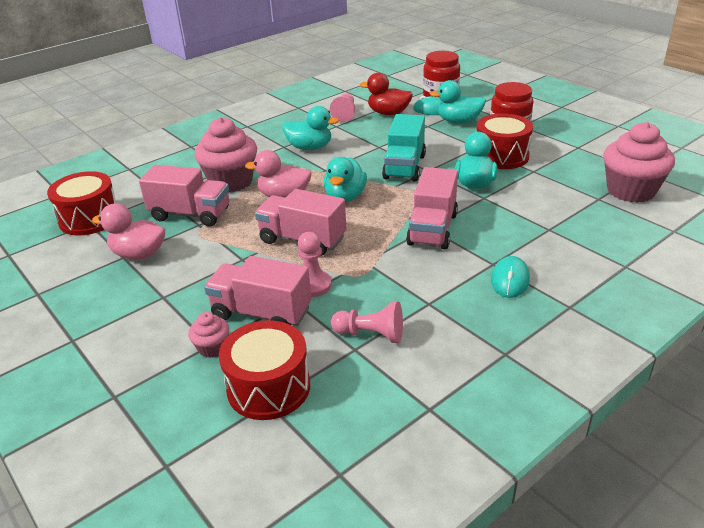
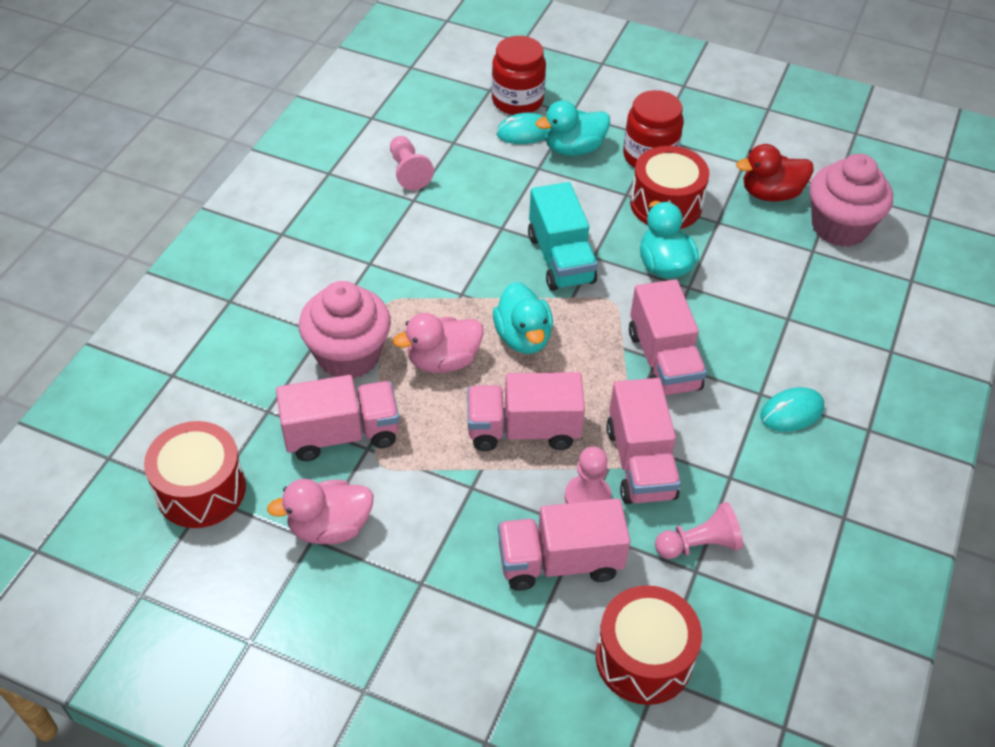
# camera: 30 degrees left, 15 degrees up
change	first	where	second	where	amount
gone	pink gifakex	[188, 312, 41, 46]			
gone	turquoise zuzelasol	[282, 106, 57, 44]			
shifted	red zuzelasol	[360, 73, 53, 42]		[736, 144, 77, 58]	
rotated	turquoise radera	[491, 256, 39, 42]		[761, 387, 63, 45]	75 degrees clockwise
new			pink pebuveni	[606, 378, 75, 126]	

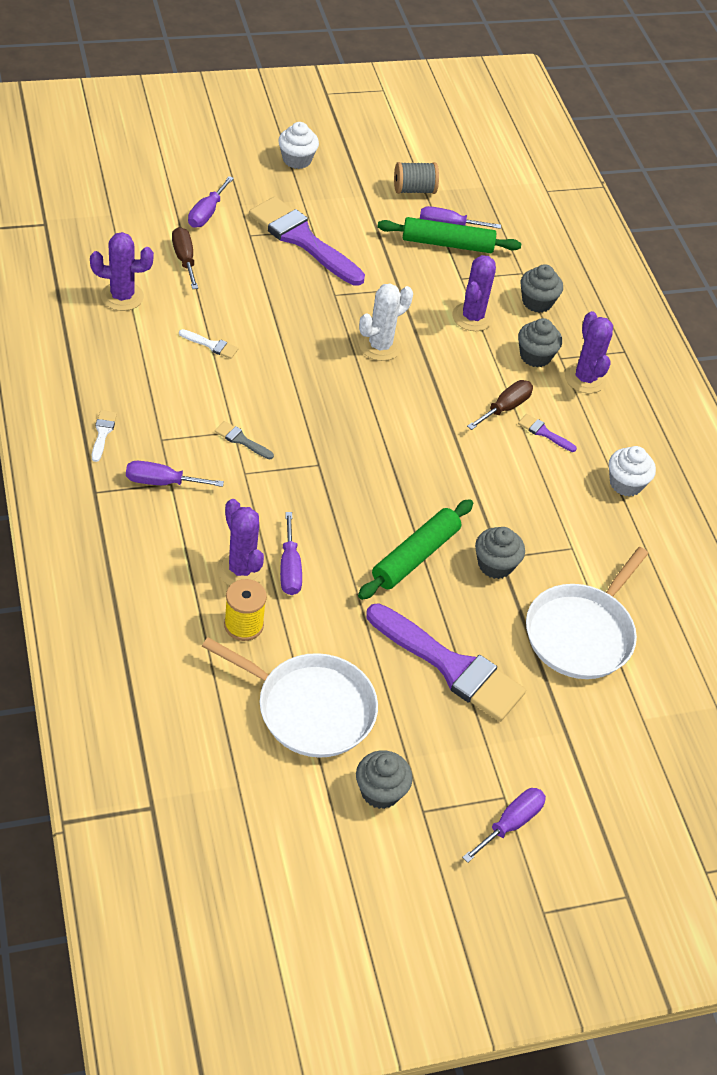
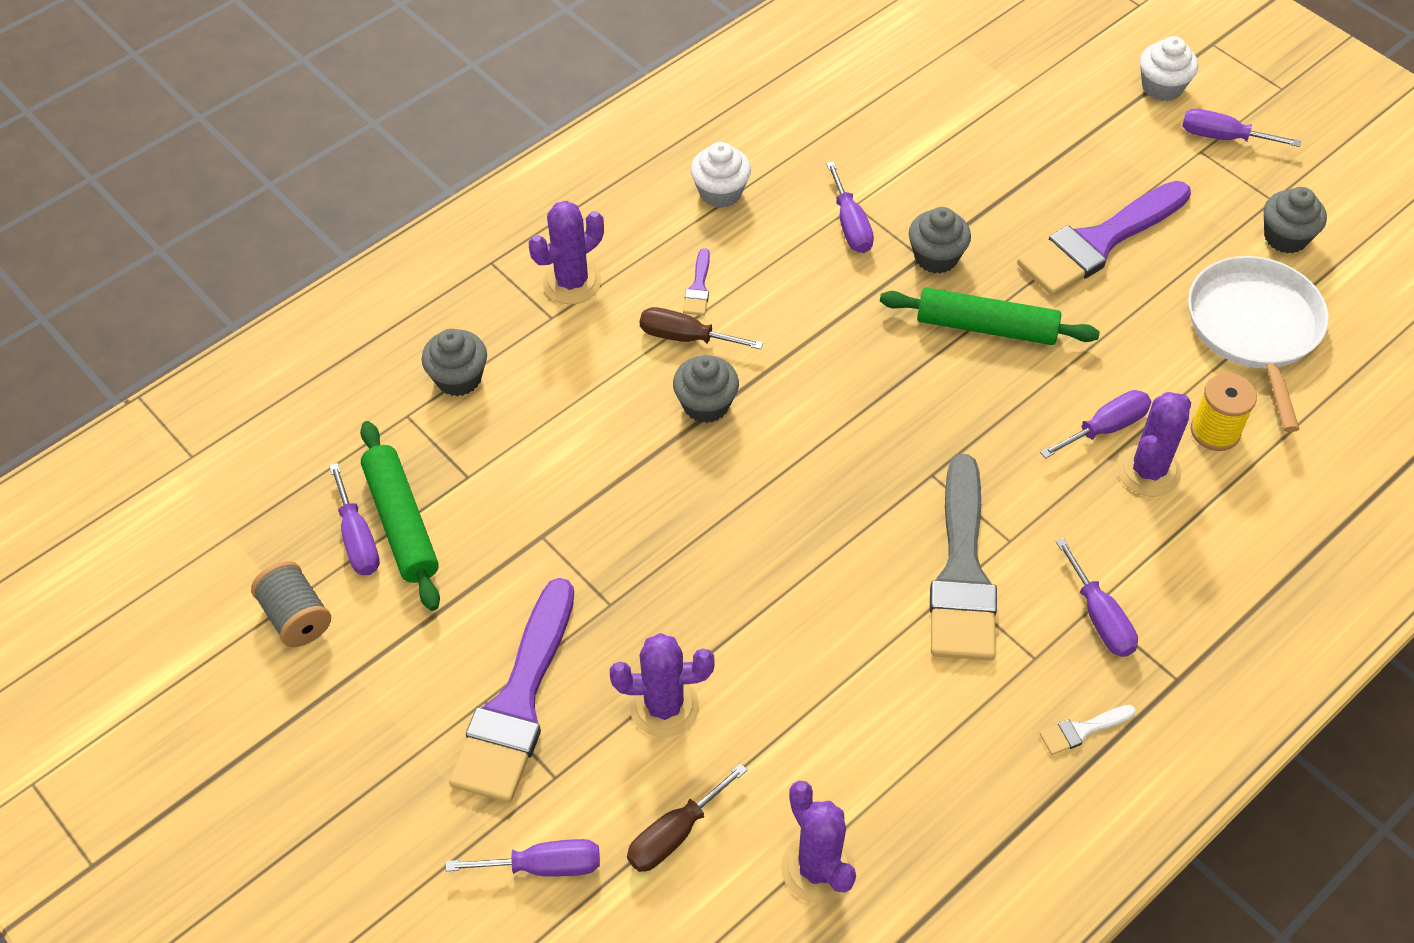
# camera: 110 degrees left, 5 degrees up
change	first	where	second	where	amount
gone	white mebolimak	[179, 329, 59, 30]			
scaled	grey mebolimak	[215, 421, 59, 38]		[930, 454, 67, 206]	x2.47
shifted	white gifakex	[278, 122, 41, 47]		[1140, 36, 58, 65]	
gone	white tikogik	[359, 283, 54, 78]			
rotated	purple mebolimak	[366, 603, 160, 119]		[1017, 181, 174, 115]	135 degrees counterclockwise
shifted	purple tikogik	[452, 255, 44, 76]		[610, 633, 105, 104]	
shifted	grey gifakex	[518, 318, 44, 49]		[673, 355, 66, 68]	
gone	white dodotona	[526, 547, 122, 132]			
new			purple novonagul	[826, 161, 48, 92]	

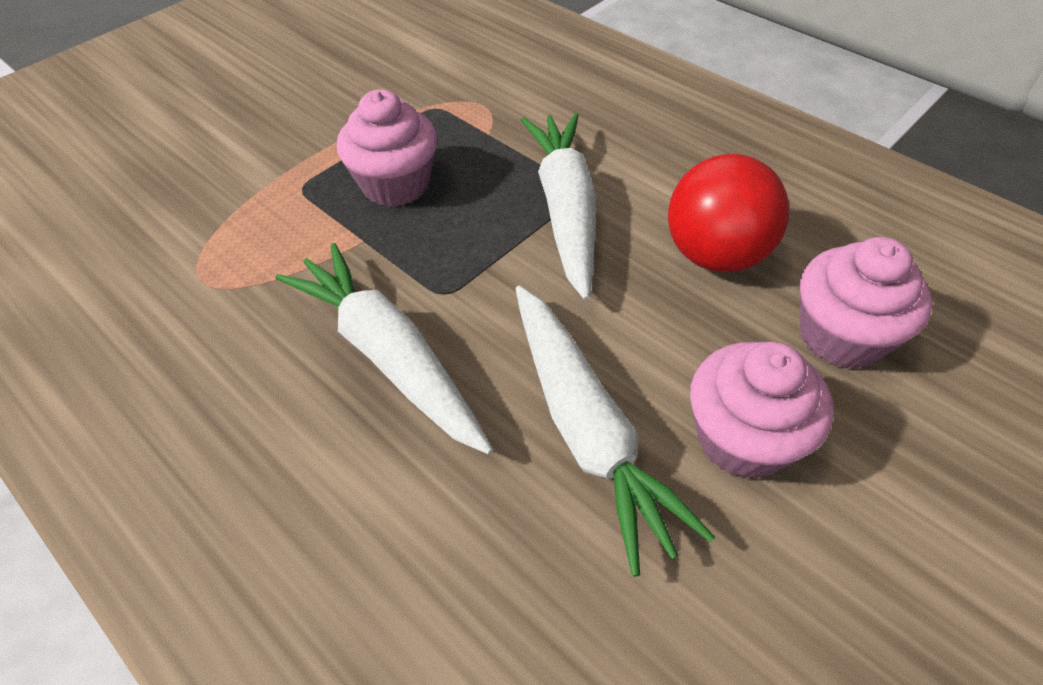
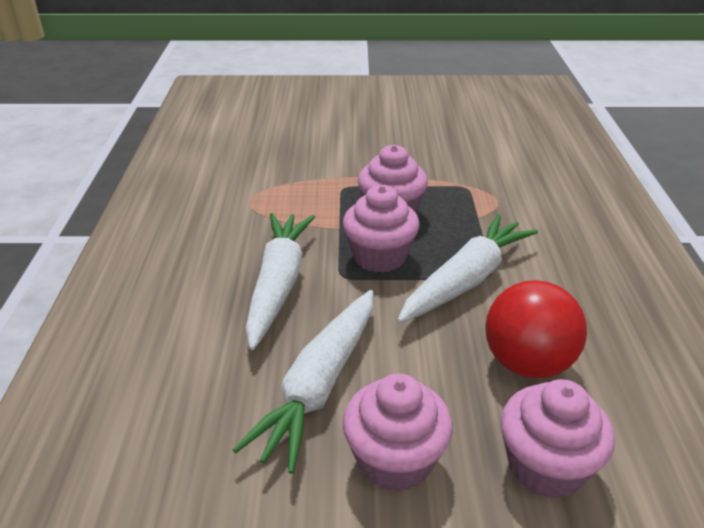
# camera: 45 degrees right, 15 degrees down
change	first	where	second	where	amount
new			pink gifakex	[342, 185, 77, 88]	

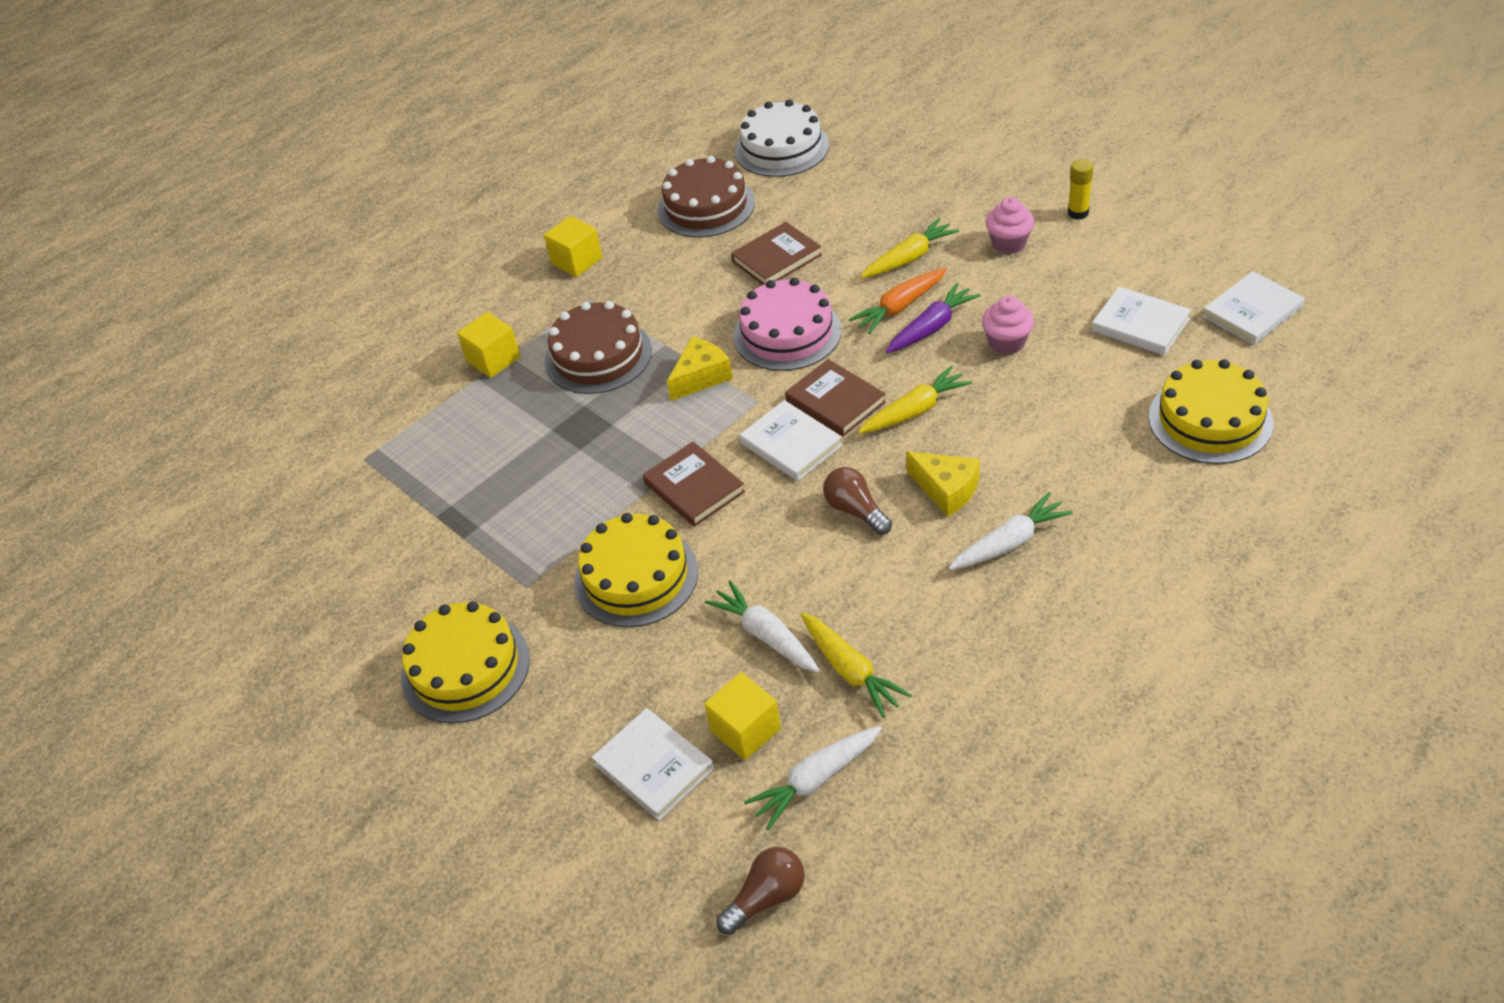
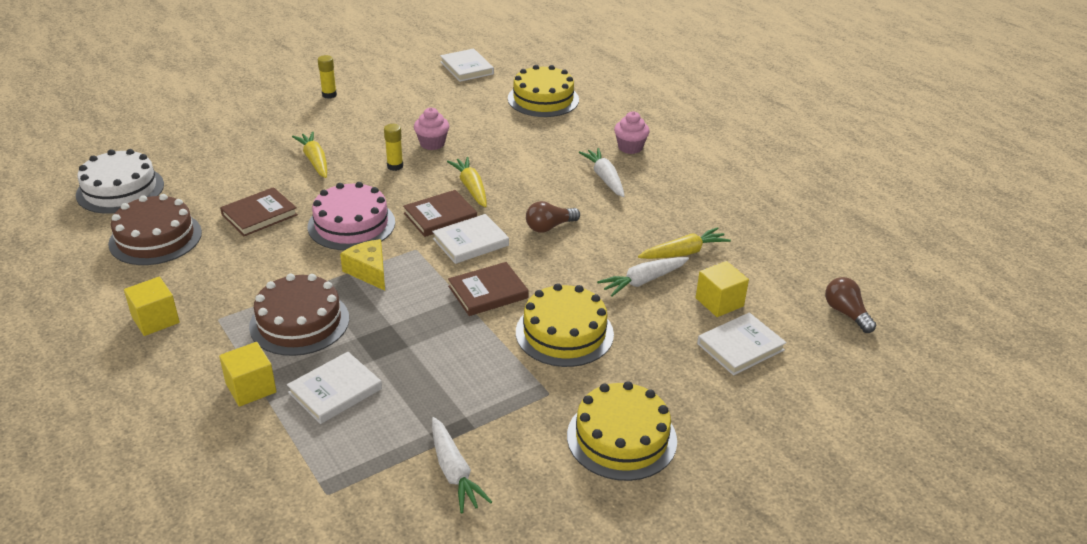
# camera: 85 degrees left, 10 degrees down
change	first	where	second	where	amount
rotated	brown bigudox	[731, 222, 91, 63]		[220, 187, 78, 49]	75 degrees clockwise
shifted	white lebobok	[744, 726, 138, 104]		[432, 417, 60, 96]	
gone	orange lebobok	[849, 268, 98, 66]			
swapped	purple lebobok	[886, 282, 95, 71]	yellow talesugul	[384, 124, 19, 47]	
gone	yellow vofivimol	[906, 451, 74, 66]			
shifted	pink gifakex	[986, 197, 48, 57]		[614, 111, 36, 43]	
shifted	white bigudox	[1092, 286, 99, 69]		[287, 352, 95, 72]	

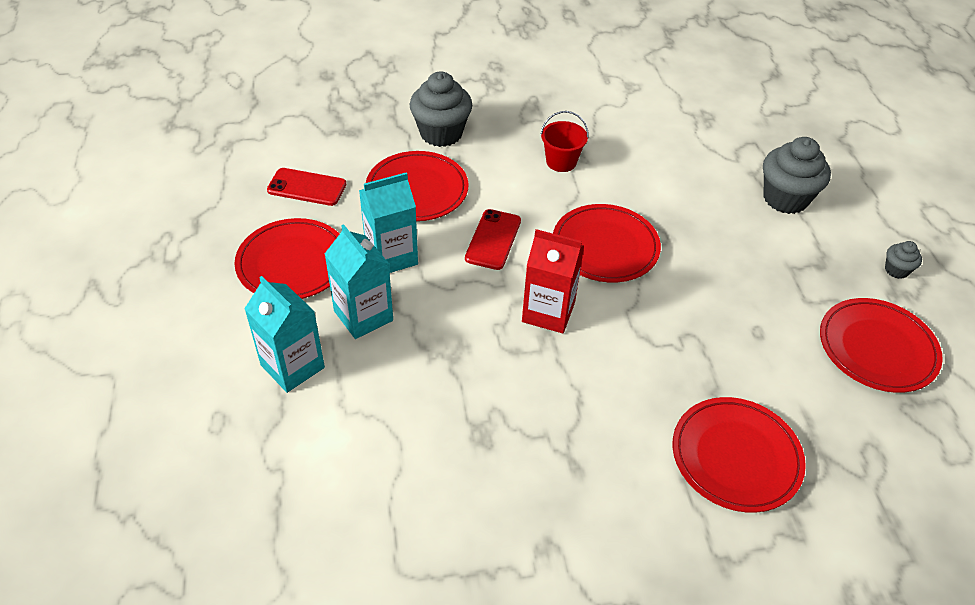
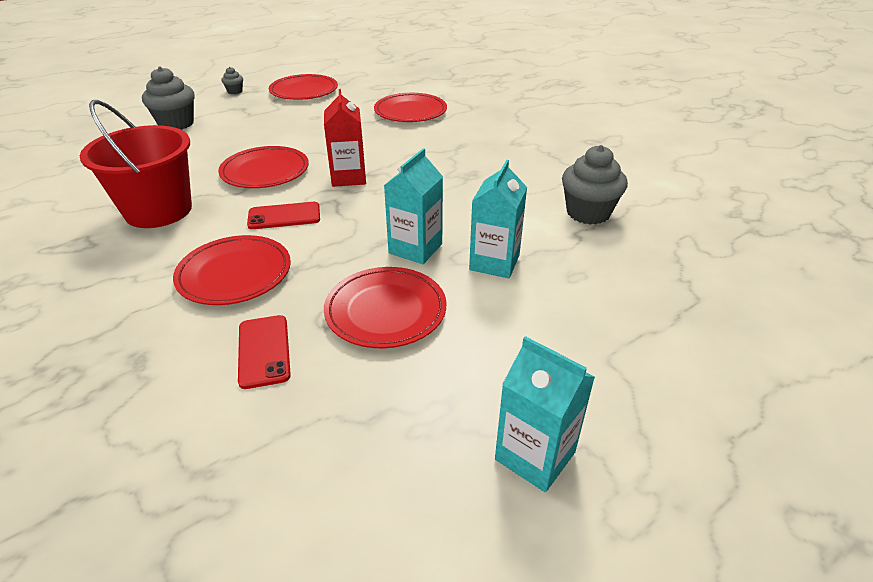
# camera: 115 degrees left, 10 degrees down
change	first	where	second	where	amount
shifted	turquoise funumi	[359, 172, 59, 101]		[495, 336, 100, 156]	
shifted	grey gifakex	[410, 72, 62, 75]		[562, 145, 66, 80]	
scaled	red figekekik	[540, 111, 49, 61]		[80, 100, 112, 128]	x2.12

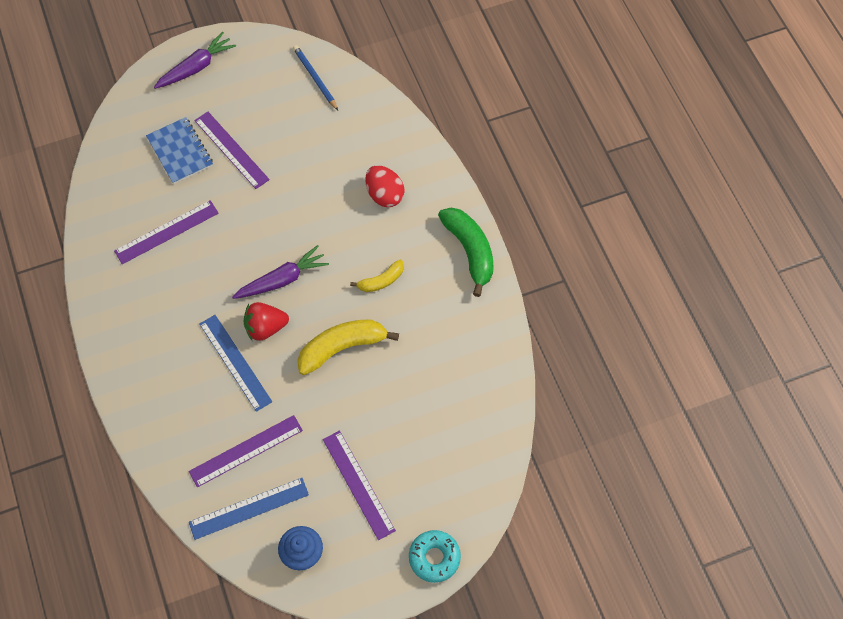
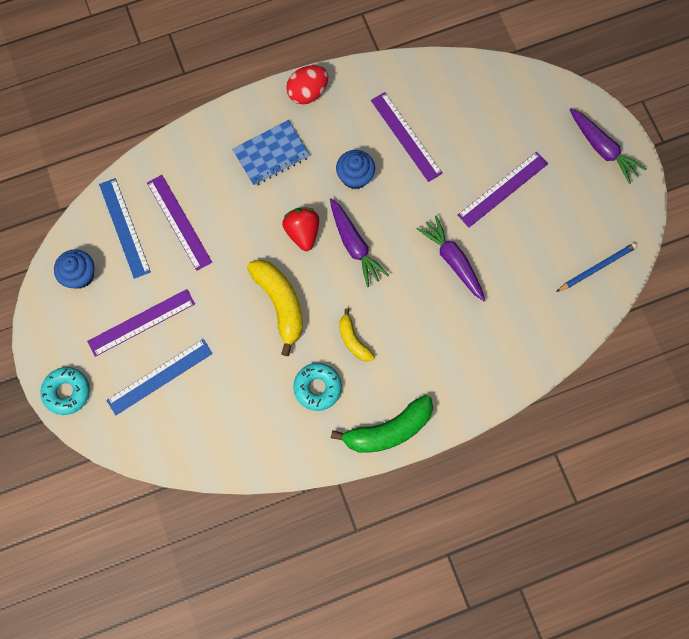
# camera: 90 degrees right, 10 degrees up
change	first	where	second	where	amount
shifted	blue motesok	[146, 117, 67, 67]		[232, 120, 78, 66]	
shifted	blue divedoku	[200, 315, 72, 97]		[106, 339, 107, 76]	
shifted	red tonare	[365, 165, 40, 42]		[286, 65, 42, 39]	
new			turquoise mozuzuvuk	[293, 363, 49, 48]	
new			blue gifakex	[336, 150, 39, 39]	
new			purple lebobok	[417, 215, 69, 86]	

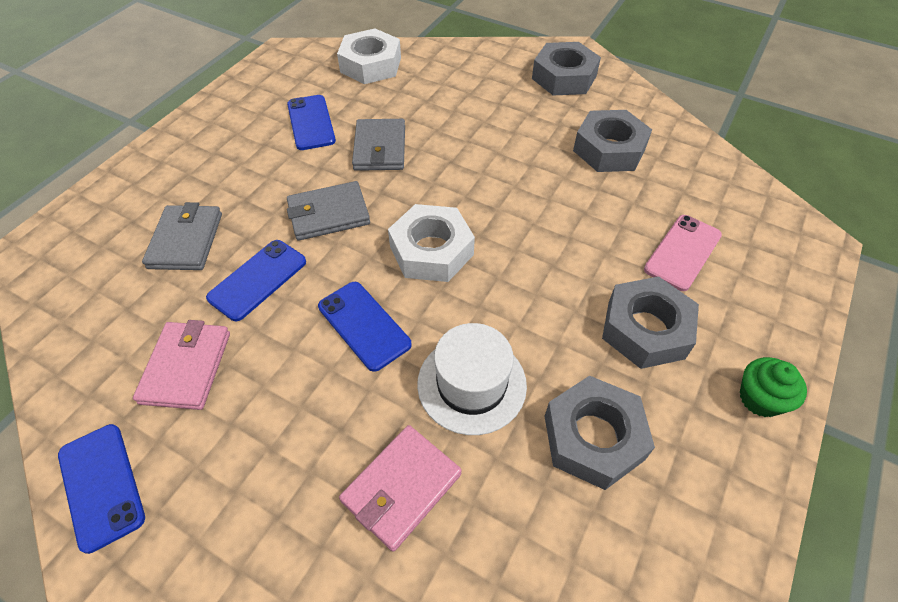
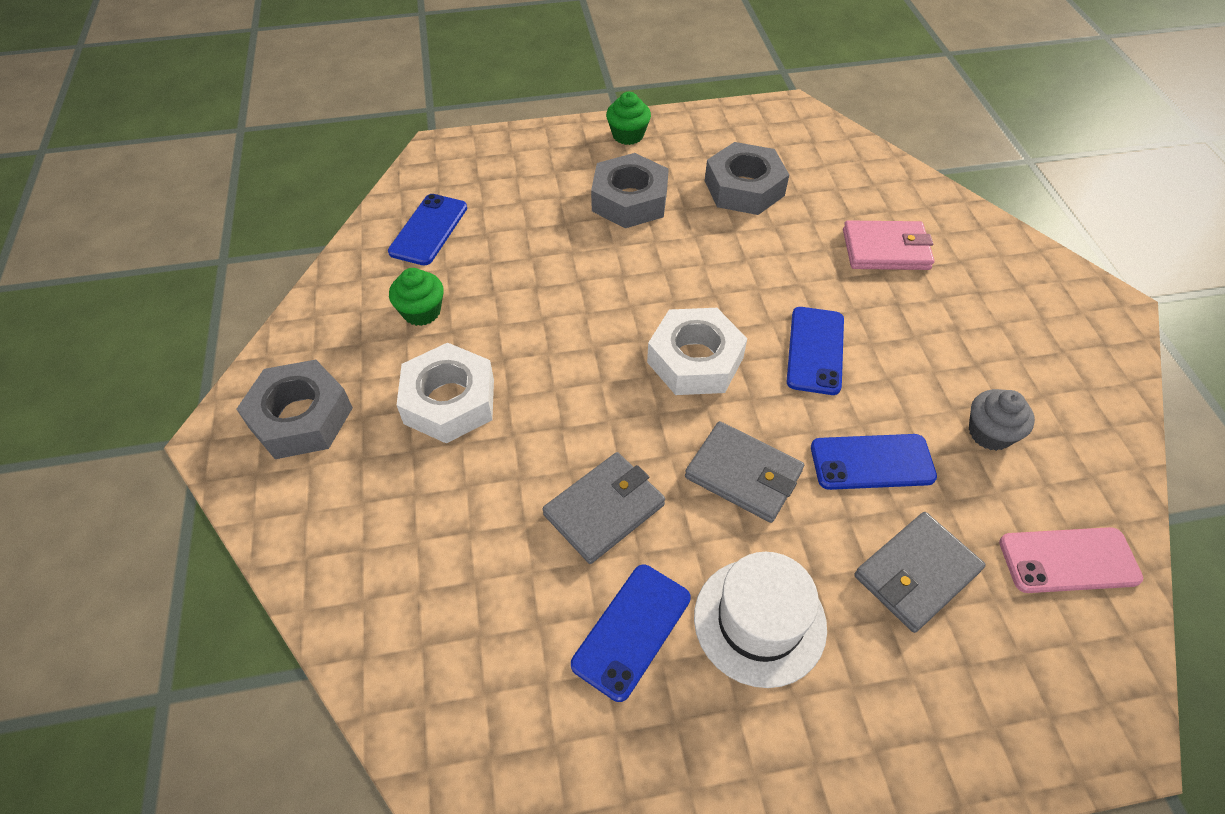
# camera: 130 degrees left, 0 degrees up
change	first	where	second	where	amount
shifted	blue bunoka	[58, 424, 87, 130]		[388, 194, 79, 72]	
swapped	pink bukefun	[133, 320, 97, 90]	grey gifakex	[969, 389, 66, 62]	
shifted	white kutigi	[337, 29, 64, 55]		[397, 343, 97, 101]	
shifted	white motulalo	[417, 323, 110, 112]		[694, 552, 133, 136]	
swapped	grey kutigi	[573, 110, 79, 62]	green gifakex	[389, 268, 55, 58]	
shifted	pink bunoka	[644, 215, 78, 76]		[999, 527, 144, 66]	

